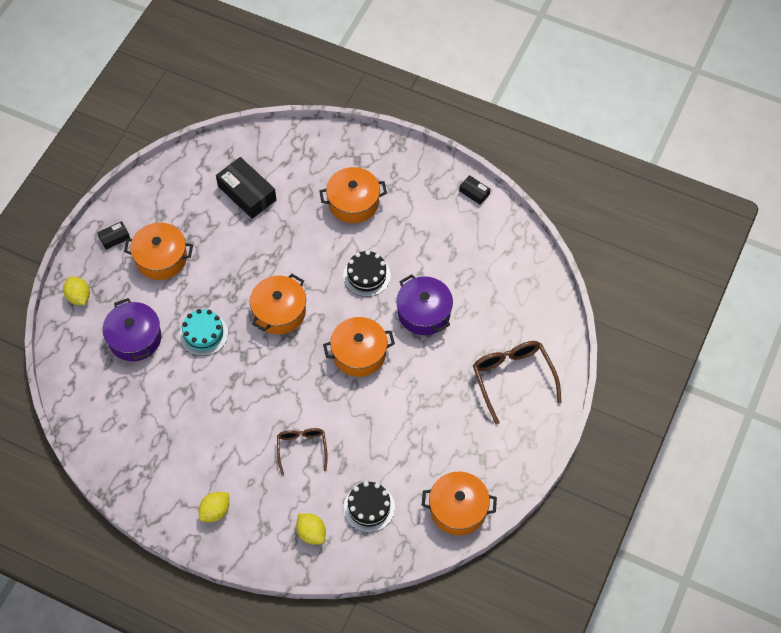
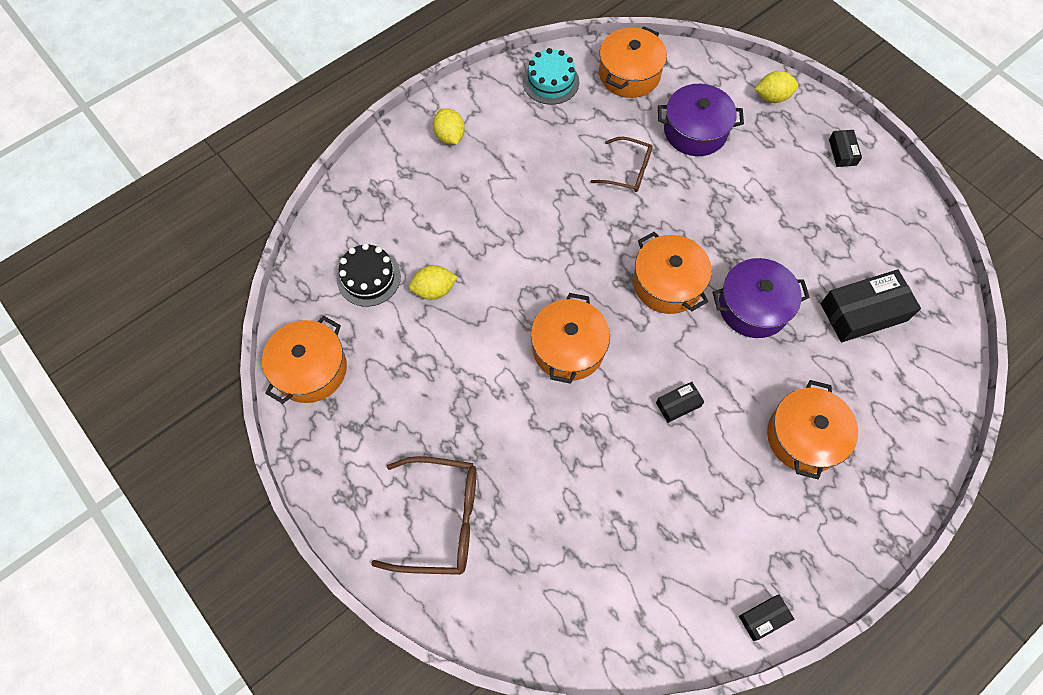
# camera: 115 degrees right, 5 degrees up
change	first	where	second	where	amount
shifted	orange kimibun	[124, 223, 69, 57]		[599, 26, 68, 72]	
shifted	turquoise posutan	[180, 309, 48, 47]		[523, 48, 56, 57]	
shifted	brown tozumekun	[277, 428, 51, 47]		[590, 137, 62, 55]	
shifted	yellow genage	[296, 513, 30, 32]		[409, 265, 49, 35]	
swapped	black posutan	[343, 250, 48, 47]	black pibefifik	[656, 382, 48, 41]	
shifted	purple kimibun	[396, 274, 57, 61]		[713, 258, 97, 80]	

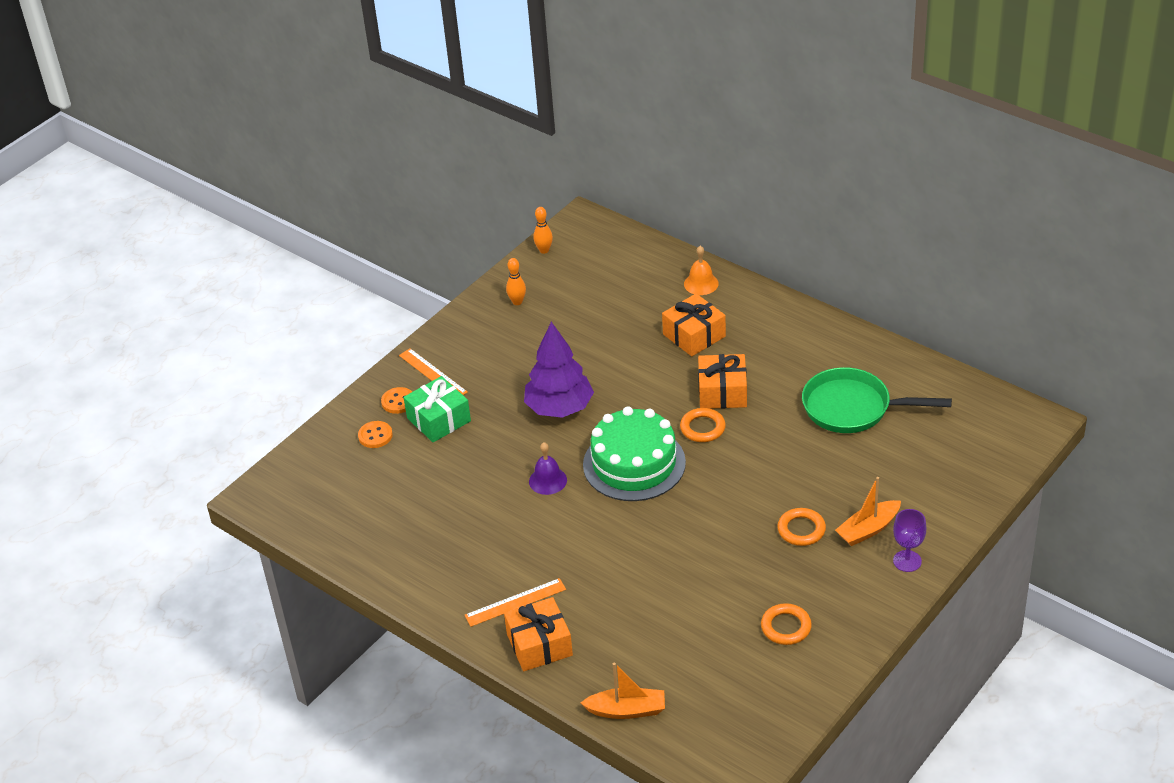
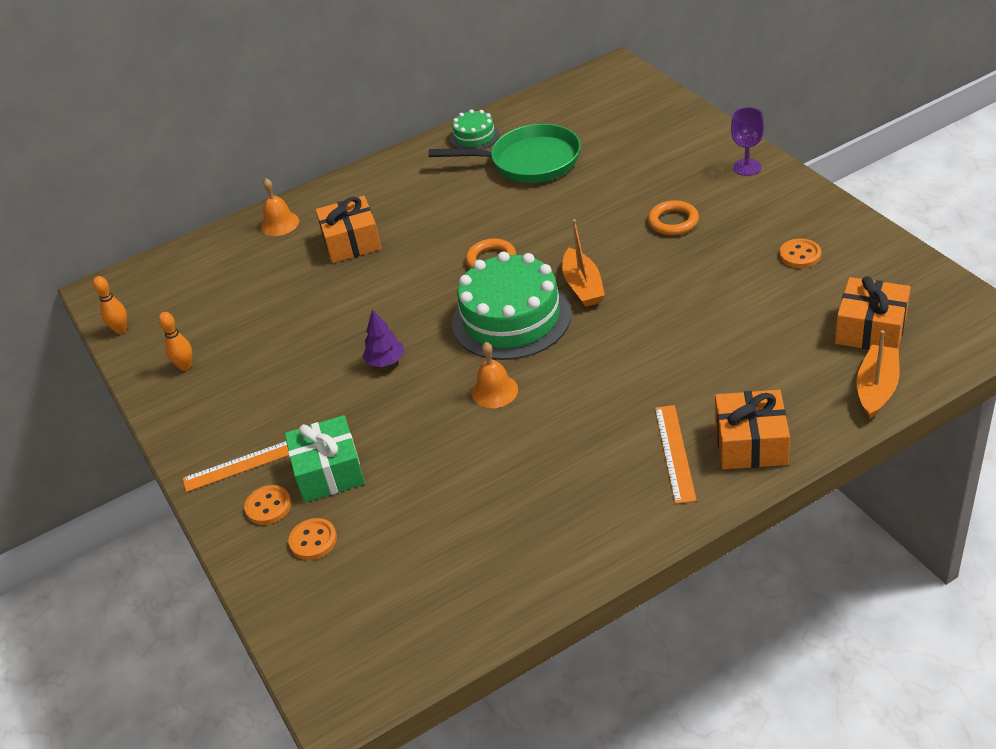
# camera: 65 degrees left, 0 degrees up
change	first	where	second	where	amount
scaled	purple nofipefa	[524, 322, 70, 96]		[362, 309, 42, 58]	x0.49
repainted	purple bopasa	[529, 442, 38, 53]	orange bopasa	[471, 342, 47, 66]	
shifted	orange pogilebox	[698, 354, 49, 55]		[835, 276, 76, 74]	
swapped	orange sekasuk	[761, 603, 51, 42]	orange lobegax	[780, 239, 41, 29]	
rotated	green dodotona	[802, 367, 150, 66]		[428, 124, 153, 59]	120 degrees counterclockwise
shifted	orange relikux	[835, 477, 66, 69]		[562, 219, 43, 88]	
new			green posutan	[450, 109, 49, 41]	

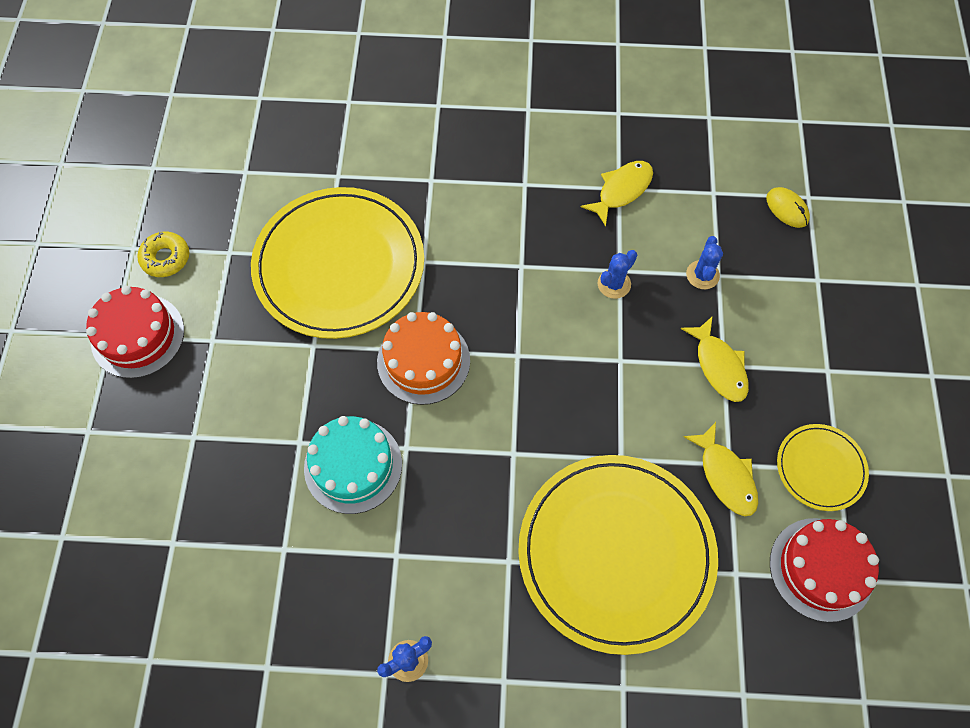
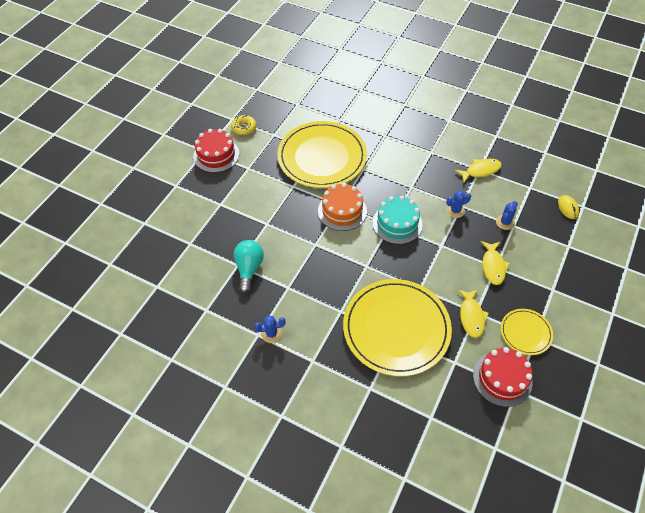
# camera: 25 degrees right, 10 degrees down
change	first	where	second	where	amount
shifted	turquoise posutan	[304, 416, 98, 98]		[373, 195, 50, 49]	
new			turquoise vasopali	[233, 240, 31, 53]	

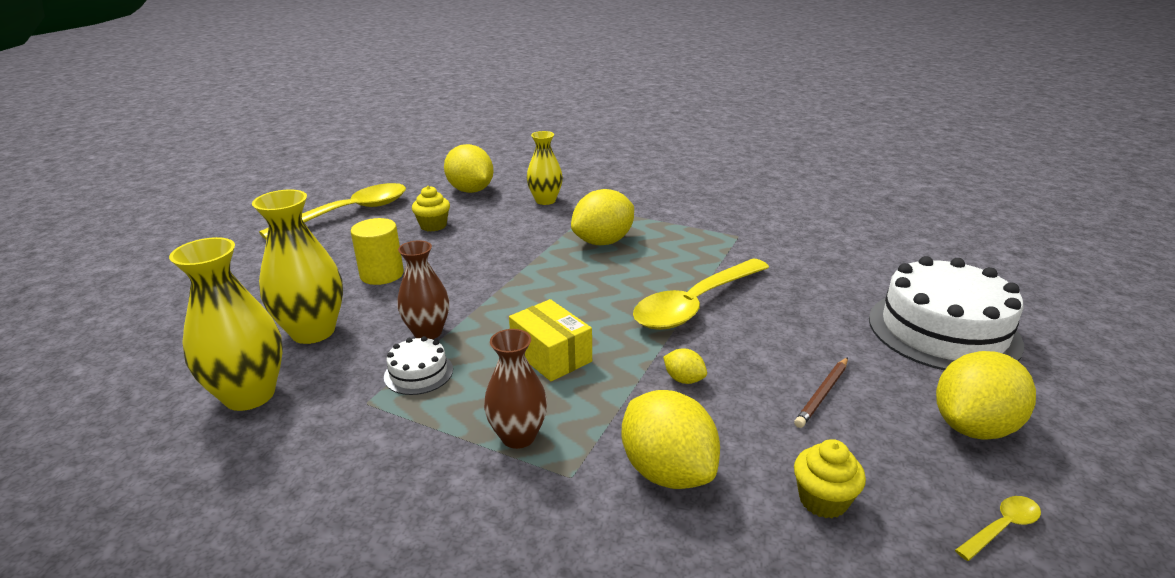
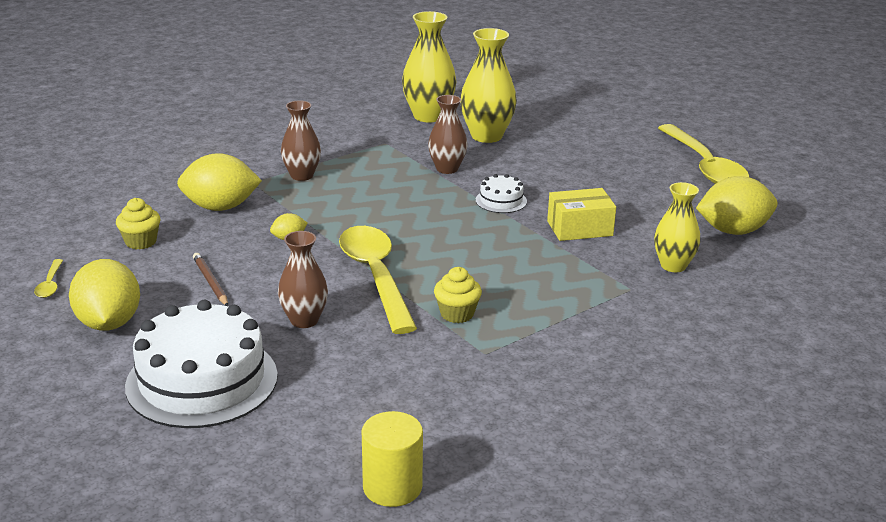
# camera: 115 degrees right, 0 degrees up
change	first	where	second	where	amount
shifted	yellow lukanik	[351, 218, 53, 67]		[362, 411, 61, 96]	
shifted	white posutan	[384, 336, 69, 59]		[476, 174, 51, 39]	
shifted	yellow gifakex	[412, 186, 38, 45]		[434, 267, 48, 56]	
shifted	yellow pibefifik	[509, 299, 83, 82]		[547, 188, 69, 53]	
gone	yellow genage	[571, 189, 63, 56]			
new			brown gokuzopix	[278, 231, 50, 97]	

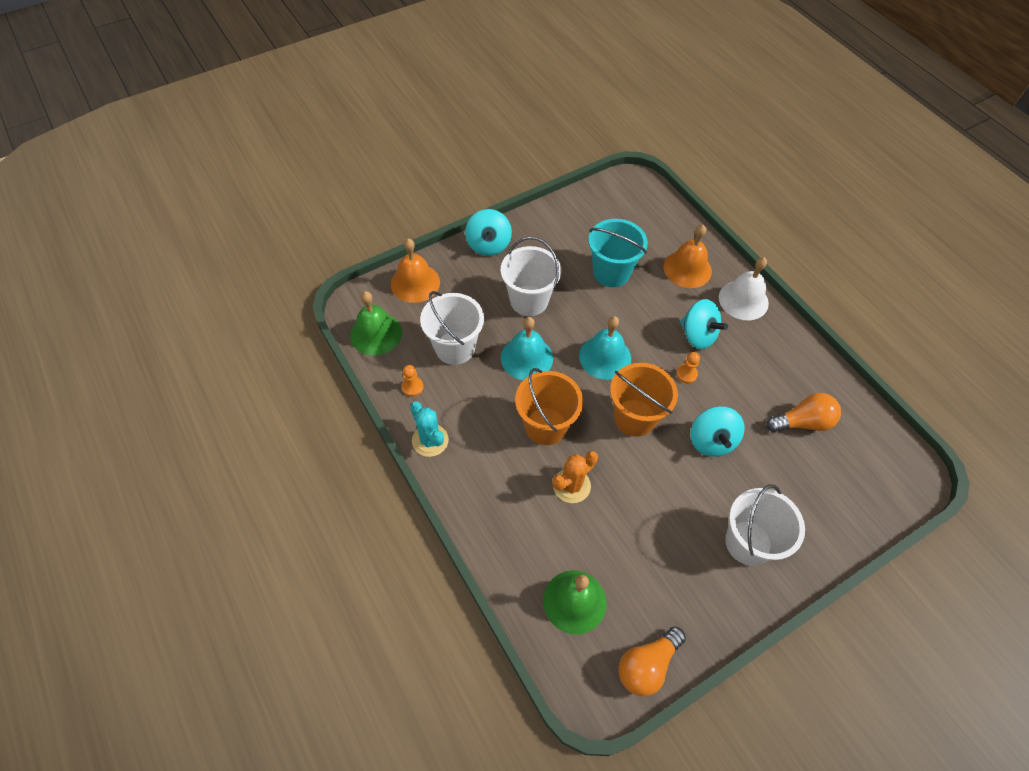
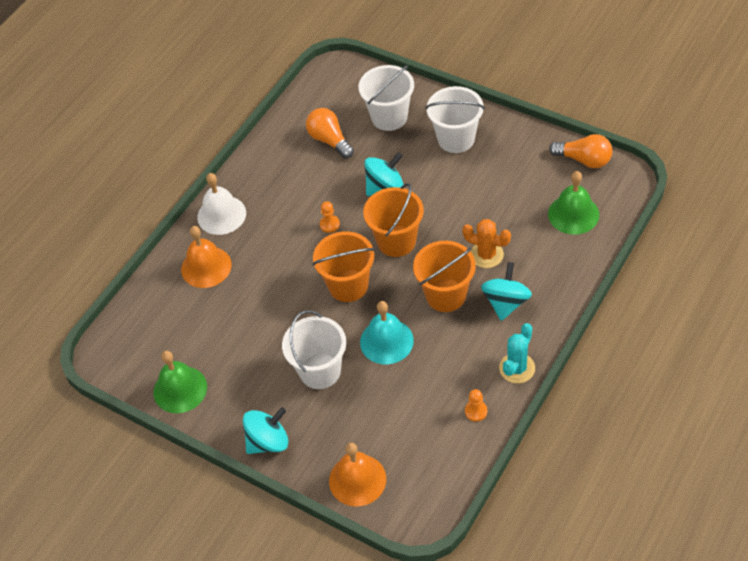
# camera: 110 degrees left, 5 degrees down
change	first	where	second	where	amount
shifted	green bopasa	[350, 291, 52, 64]		[154, 351, 53, 62]	
shifted	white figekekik	[420, 291, 64, 74]		[358, 65, 56, 66]	
swapped	turquoise bopasa	[579, 316, 52, 64]	orange figekekik	[312, 231, 63, 71]	
gone	turquoise figekekik	[588, 219, 60, 68]			
shifted	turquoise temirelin	[680, 299, 48, 50]		[481, 262, 51, 59]	

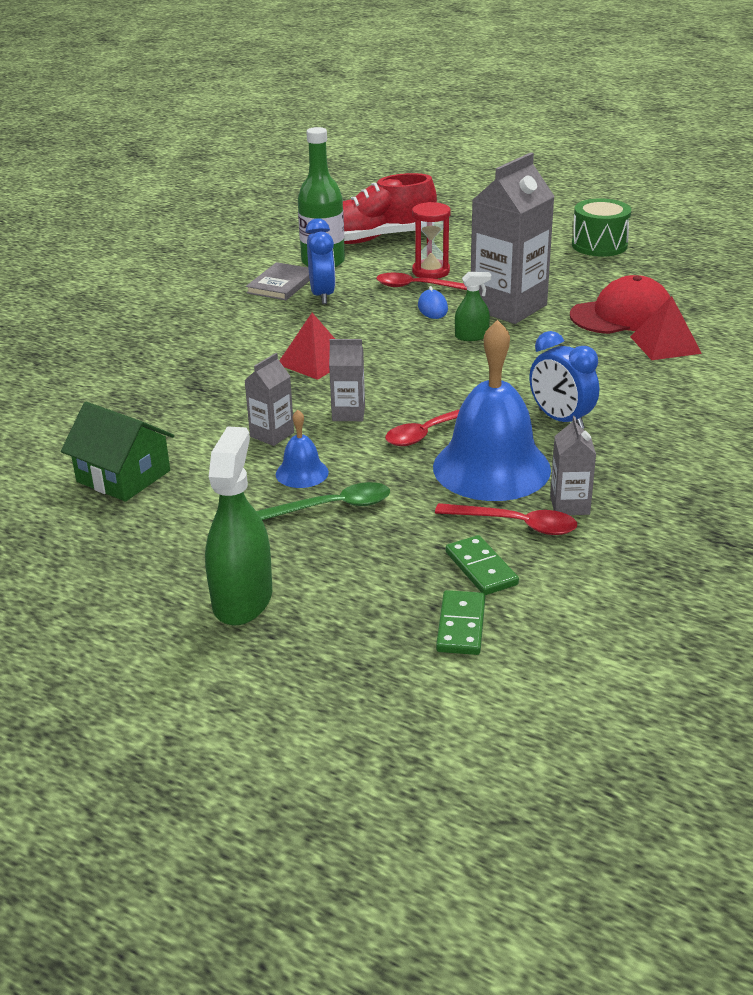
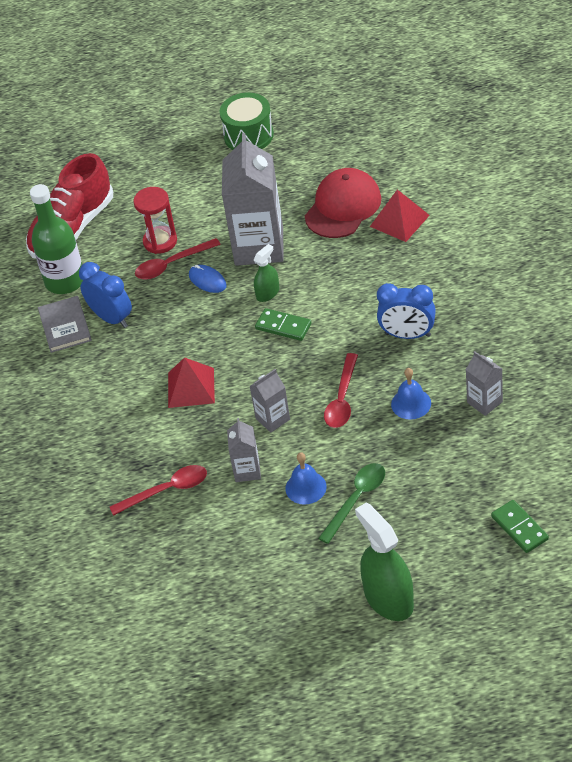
# camera: 35 degrees left, 15 degrees up
change	first	where	second	where	amount
gone	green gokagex	[61, 402, 113, 99]			
scaled	blue bopasa	[433, 320, 118, 181]		[391, 368, 40, 52]	x0.45
shifted	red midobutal	[435, 503, 142, 32]		[110, 465, 97, 51]	
shifted	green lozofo	[446, 535, 73, 60]		[255, 308, 57, 33]	

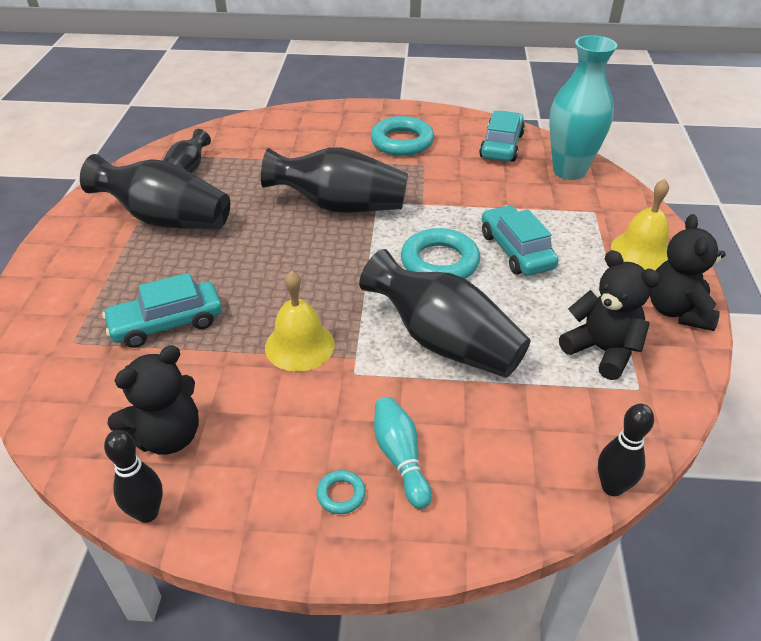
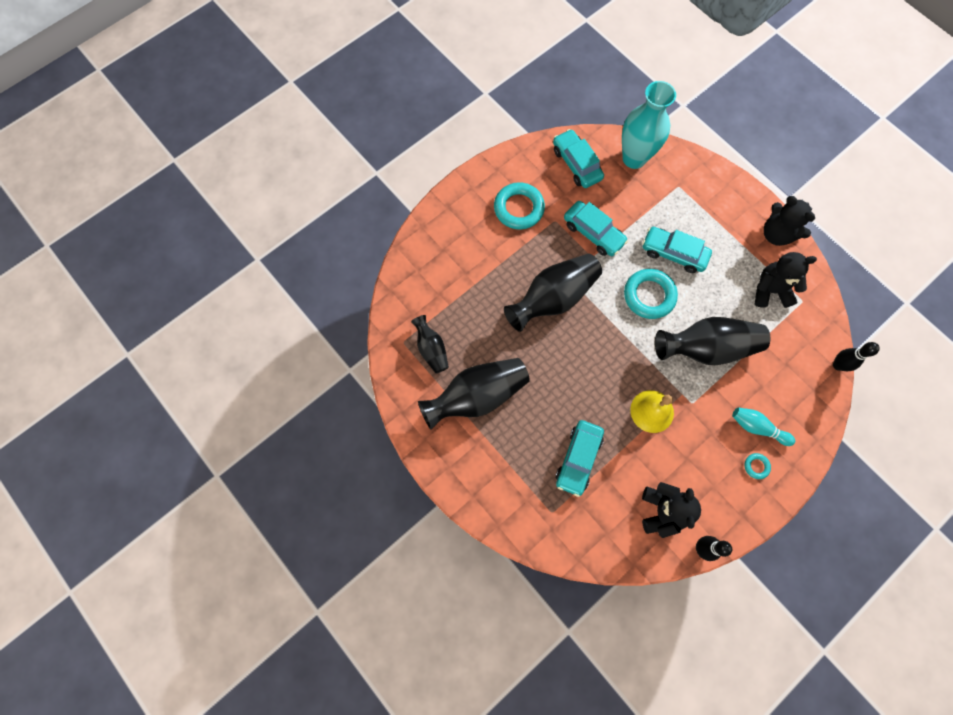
# camera: 45 degrees left, 30 degrees up
change	first	where	second	where	amount
gone	yellow bopasa	[611, 179, 58, 91]			
new			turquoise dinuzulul	[564, 201, 64, 55]	

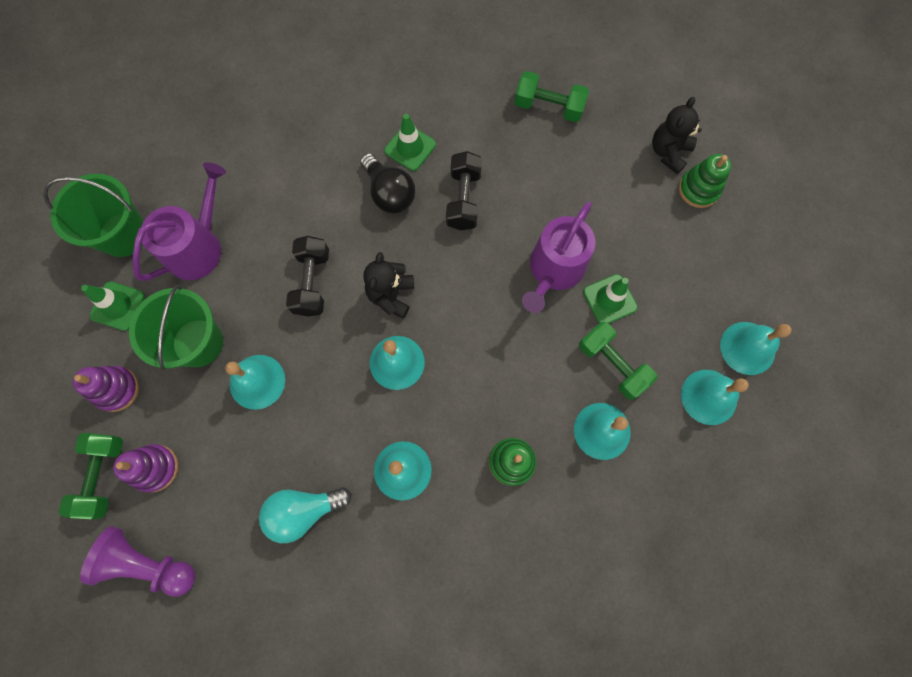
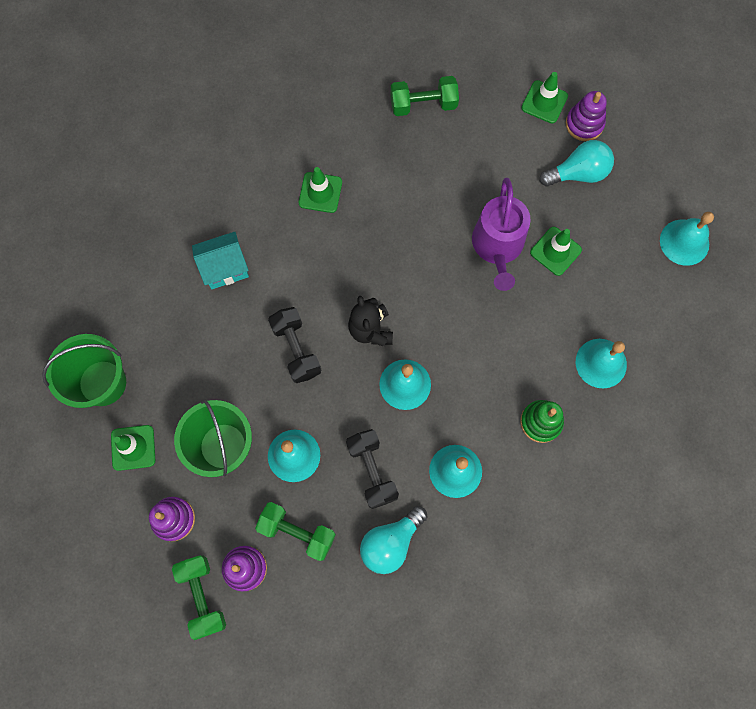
# camera: 25 degrees left, 0 degrees up
change	first	where	second	where	amount
gone	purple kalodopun	[80, 526, 115, 70]			
gone	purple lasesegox	[133, 162, 93, 119]			
gone	black vasopali	[360, 153, 56, 60]			
shifted	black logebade	[446, 151, 36, 79]		[346, 429, 53, 80]	
shifted	green logebade	[579, 321, 78, 79]		[255, 502, 81, 59]	
swapped	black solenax	[652, 97, 50, 77]	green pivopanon	[521, 72, 47, 51]	
repainted	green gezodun	[679, 154, 52, 54]	purple gezodun	[566, 91, 41, 50]	
gone	turquoise bopasa	[681, 370, 68, 55]			
new			turquoise gokagex	[192, 232, 57, 57]	
new			turquoise vasopali	[540, 140, 74, 47]	

